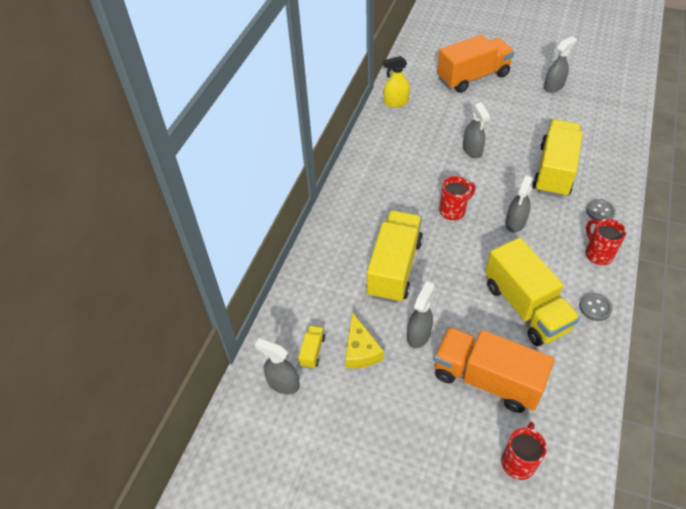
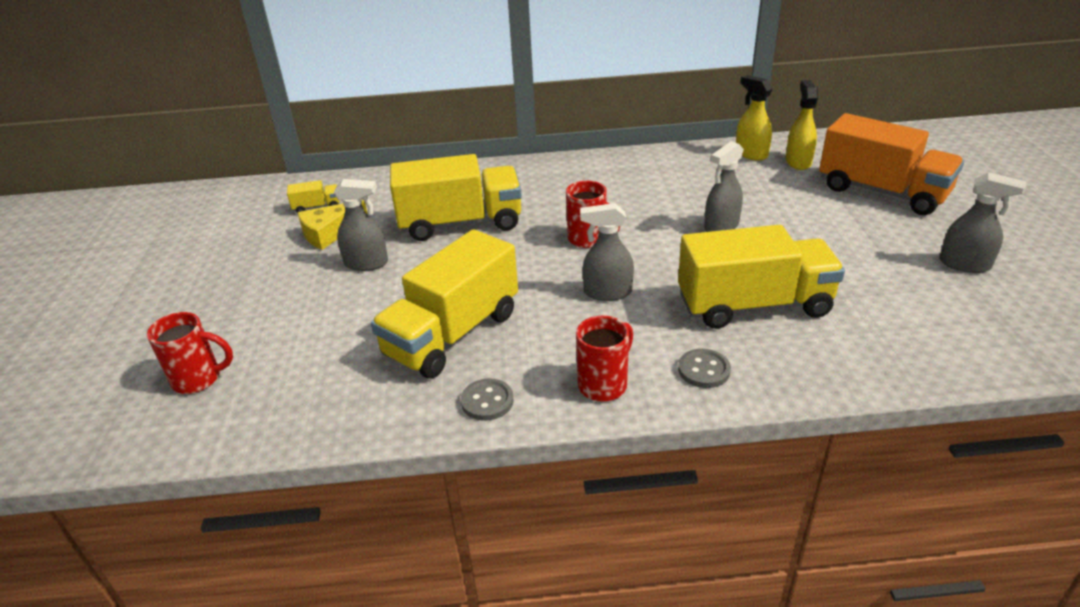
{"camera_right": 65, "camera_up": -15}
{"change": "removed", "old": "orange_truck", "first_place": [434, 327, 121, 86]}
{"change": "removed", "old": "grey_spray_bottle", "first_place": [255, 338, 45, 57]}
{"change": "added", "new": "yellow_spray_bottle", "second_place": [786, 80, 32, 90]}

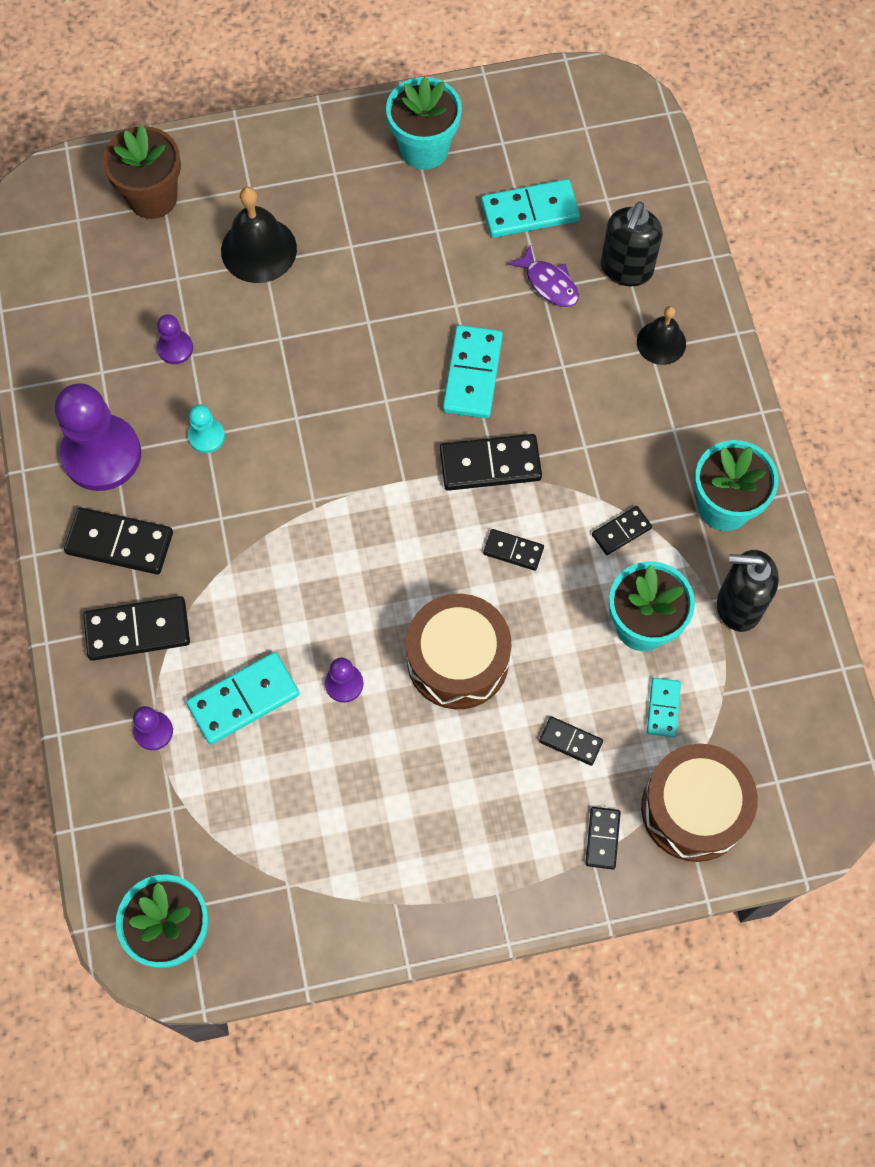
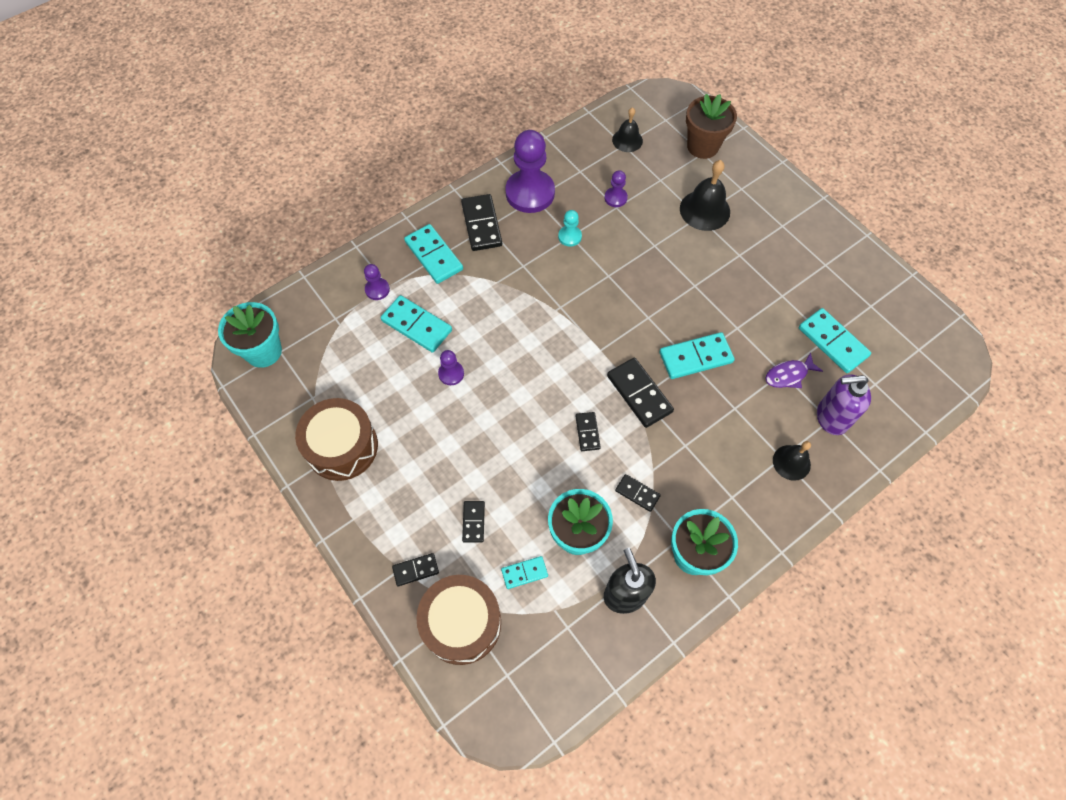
{"camera_right": 65, "camera_up": -5}
{"change": "removed", "old": "turquoise_flower_pot", "first_place": [386, 77, 76, 93]}
{"change": "recoloured", "old": "black_soap_dispenser", "new": "purple_soap_dispenser", "first_place": [601, 202, 62, 84], "second_place": [817, 374, 54, 61]}
{"change": "turned", "old": "purple_fish", "first_place": [508, 246, 71, 61], "second_place": [765, 352, 58, 36], "degrees": 45}
{"change": "moved", "old": "brown_drum", "first_place": [406, 594, 106, 115], "second_place": [295, 398, 83, 83]}
{"change": "recoloured", "old": "black_domino", "new": "turquoise_domino", "first_place": [83, 596, 107, 65], "second_place": [404, 224, 59, 60]}
{"change": "added", "new": "black_bell", "second_place": [612, 107, 31, 45]}

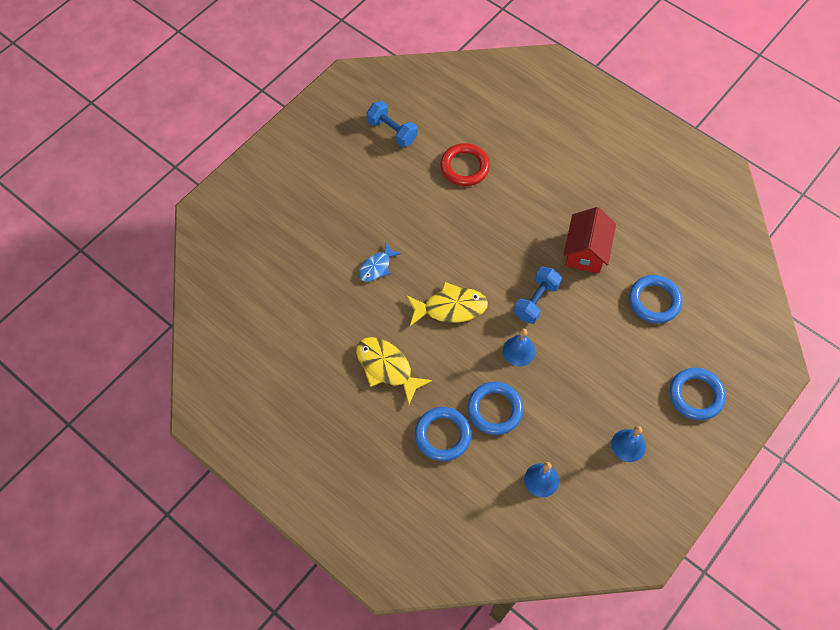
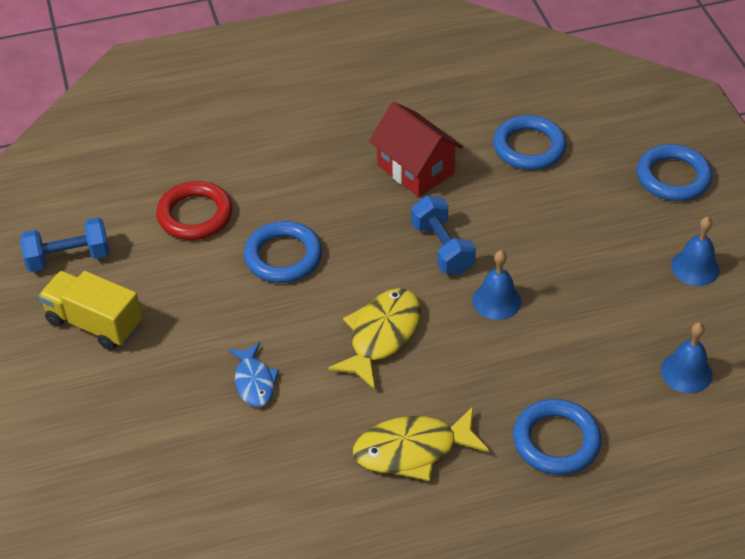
{"camera_right": -55, "camera_up": -15}
{"change": "moved", "old": "blue_ring", "first_place": [467, 382, 57, 53], "second_place": [244, 221, 78, 62]}
{"change": "added", "new": "yellow_truck", "second_place": [38, 271, 104, 79]}

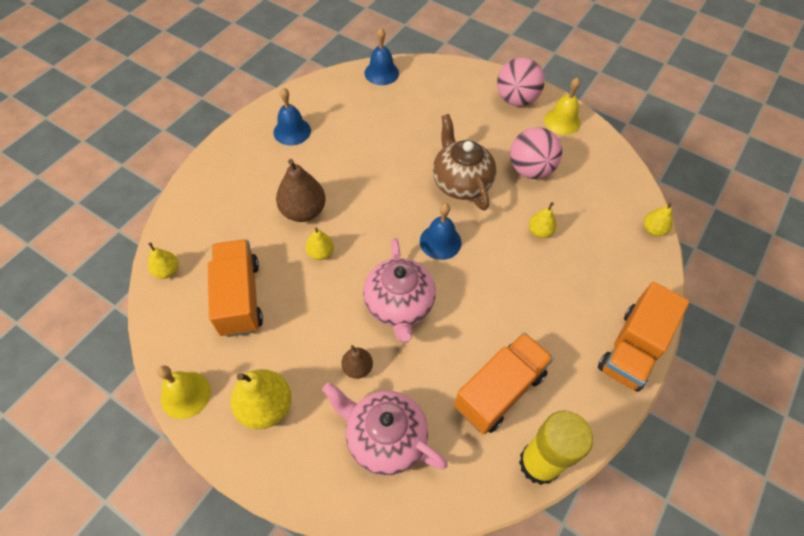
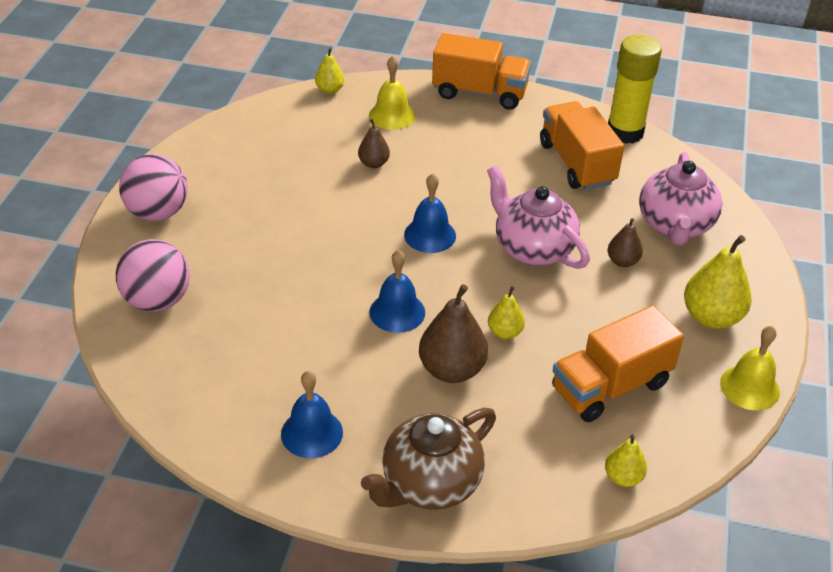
{"camera_right": -110, "camera_up": -15}
{"change": "moved", "old": "blue_bell", "first_place": [365, 28, 34, 57], "second_place": [369, 250, 56, 83]}
{"change": "moved", "old": "yellow_bell", "first_place": [544, 77, 37, 58], "second_place": [369, 56, 46, 74]}
{"change": "moved", "old": "brown_teapot", "first_place": [433, 114, 63, 97], "second_place": [361, 408, 135, 102]}
{"change": "moved", "old": "pink_ball", "first_place": [510, 127, 52, 52], "second_place": [116, 239, 74, 73]}
{"change": "recoloured", "old": "yellow_pear", "new": "brown_pear", "first_place": [529, 202, 28, 36], "second_place": [358, 119, 32, 49]}
{"change": "turned", "old": "pink_teapot", "first_place": [363, 238, 73, 105], "second_place": [487, 165, 103, 104], "degrees": -105}
{"change": "turned", "old": "orange_truck", "first_place": [454, 332, 100, 102], "second_place": [540, 101, 84, 89], "degrees": 45}

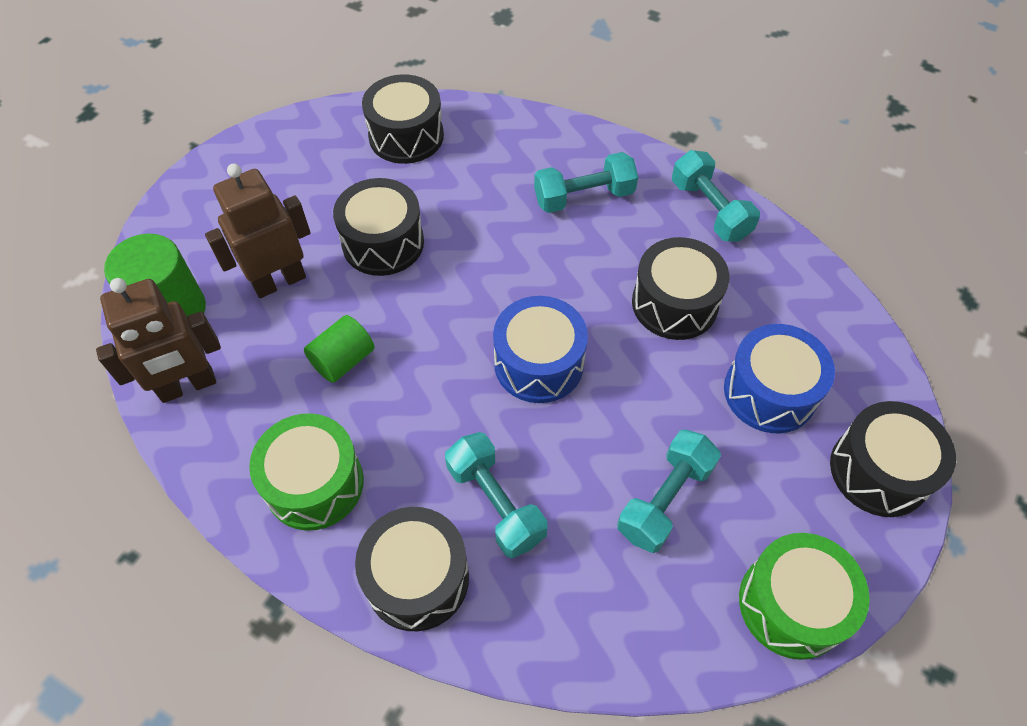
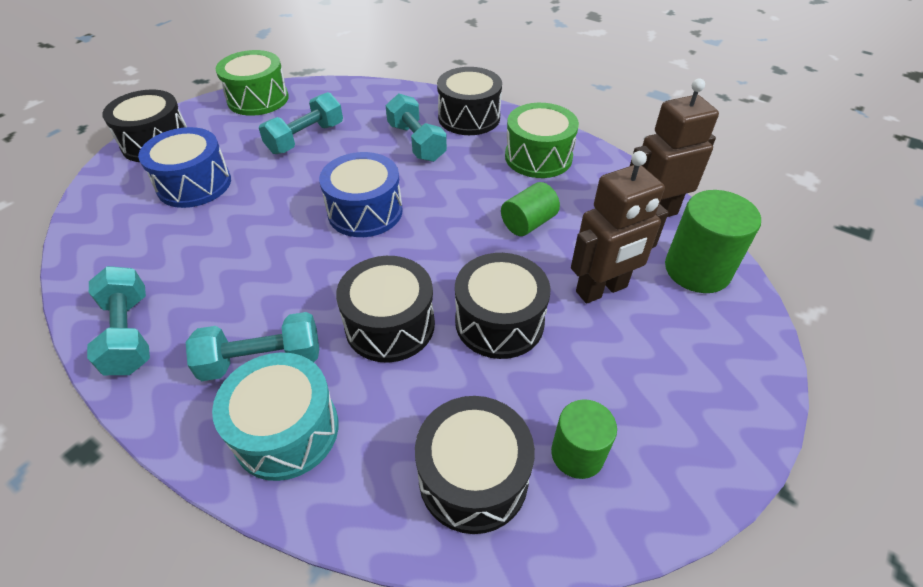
{"camera_right": -175, "camera_up": -10}
{"change": "moved", "old": "black_drum", "first_place": [632, 237, 97, 103], "second_place": [336, 256, 99, 107]}
{"change": "added", "new": "turquoise_drum", "second_place": [212, 352, 126, 129]}
{"change": "added", "new": "green_cylinder", "second_place": [551, 399, 66, 80]}

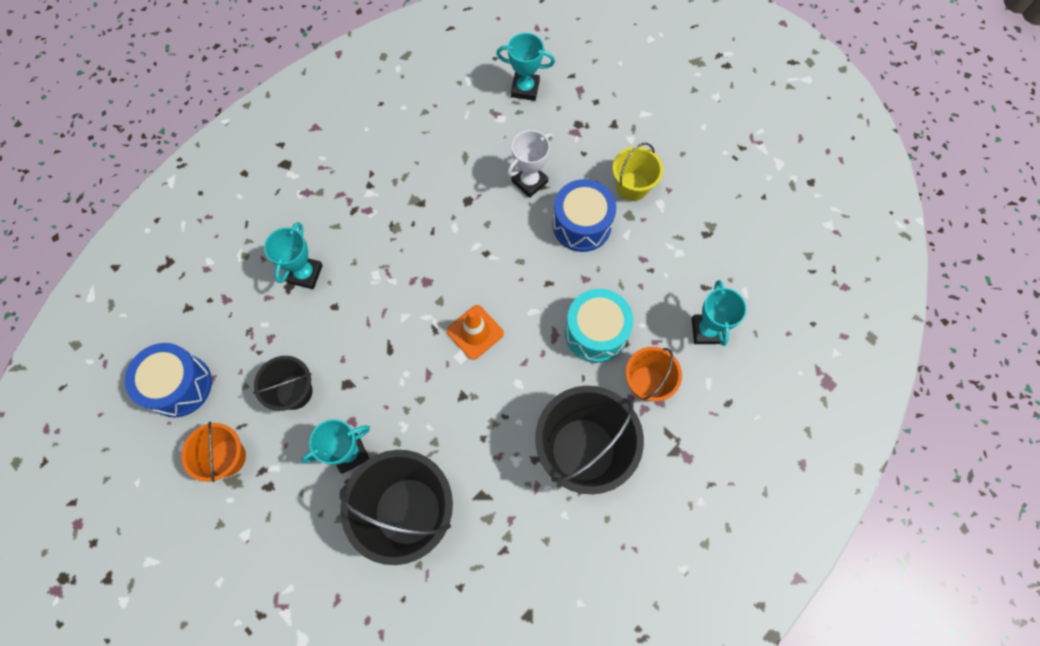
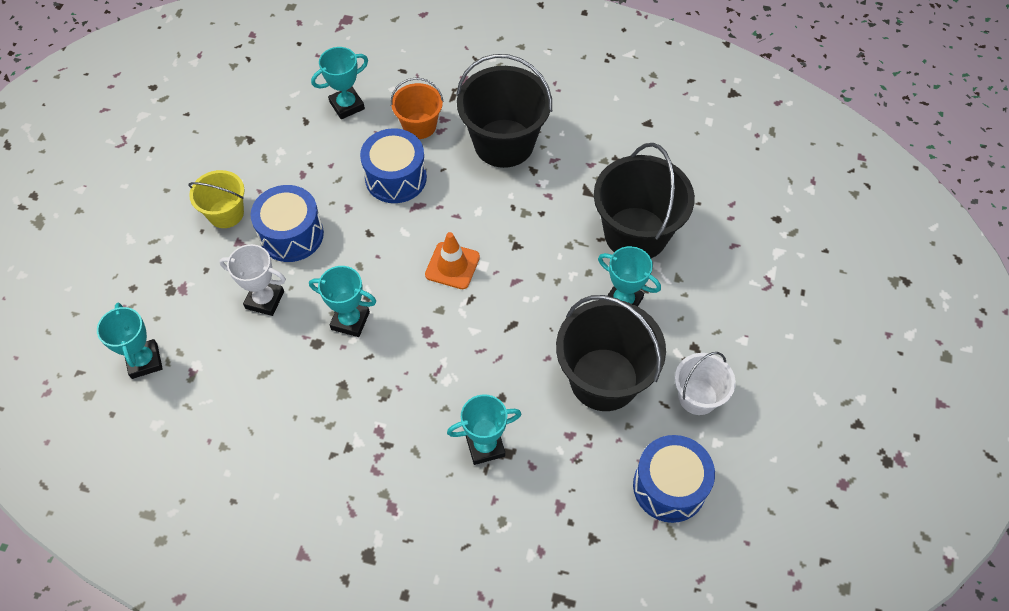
{"camera_right": -120, "camera_up": -10}
{"change": "recoloured", "old": "turquoise_drum", "new": "blue_drum", "first_place": [565, 289, 68, 74], "second_place": [360, 128, 67, 75]}
{"change": "resized", "old": "black_bucket", "first_place": [253, 356, 60, 55], "second_place": [556, 295, 110, 116], "factor": 1.78}
{"change": "recoloured", "old": "orange_bucket", "new": "white_bucket", "first_place": [181, 422, 65, 60], "second_place": [675, 352, 61, 63]}
{"change": "added", "new": "turquoise_trophy", "second_place": [309, 266, 67, 71]}

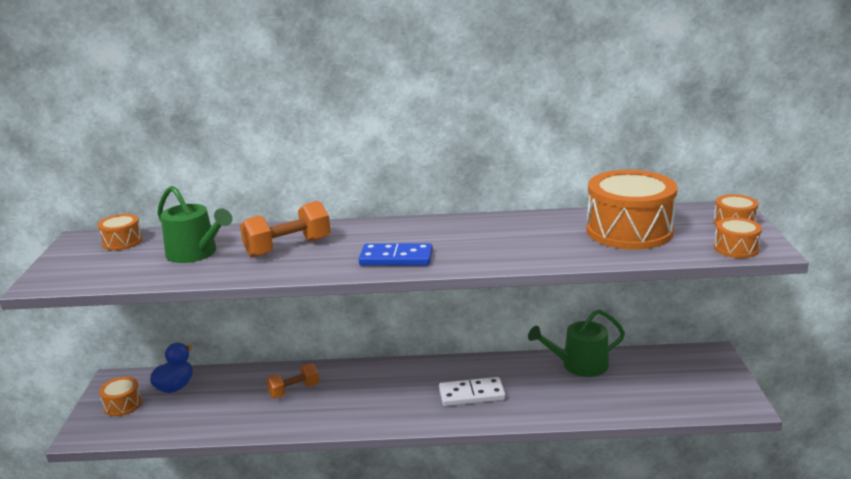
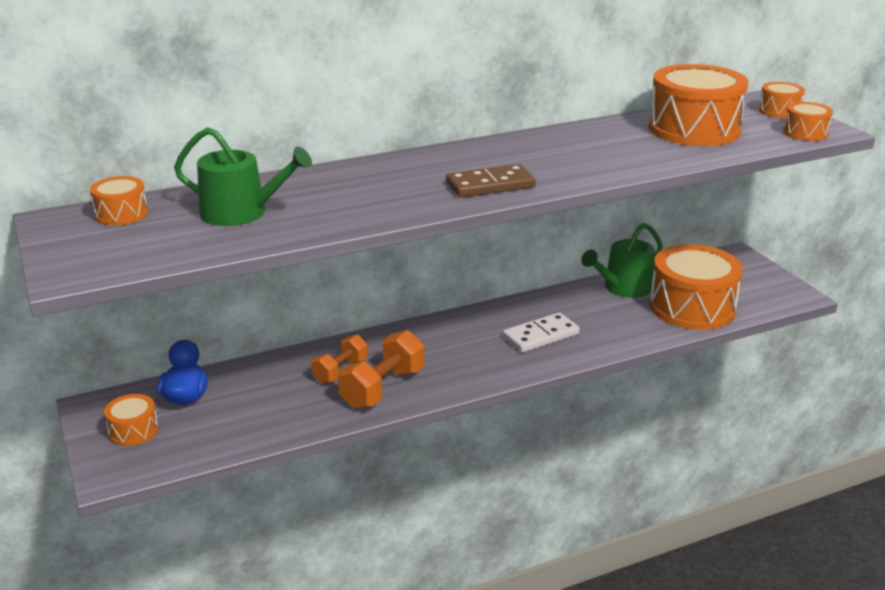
{"camera_right": -25, "camera_up": 5}
{"change": "moved", "old": "orange_dumbbell", "first_place": [240, 201, 91, 57], "second_place": [338, 330, 86, 79]}
{"change": "recoloured", "old": "blue_domino", "new": "brown_domino", "first_place": [359, 243, 74, 23], "second_place": [446, 164, 90, 33]}
{"change": "added", "new": "orange_drum", "second_place": [649, 244, 94, 86]}

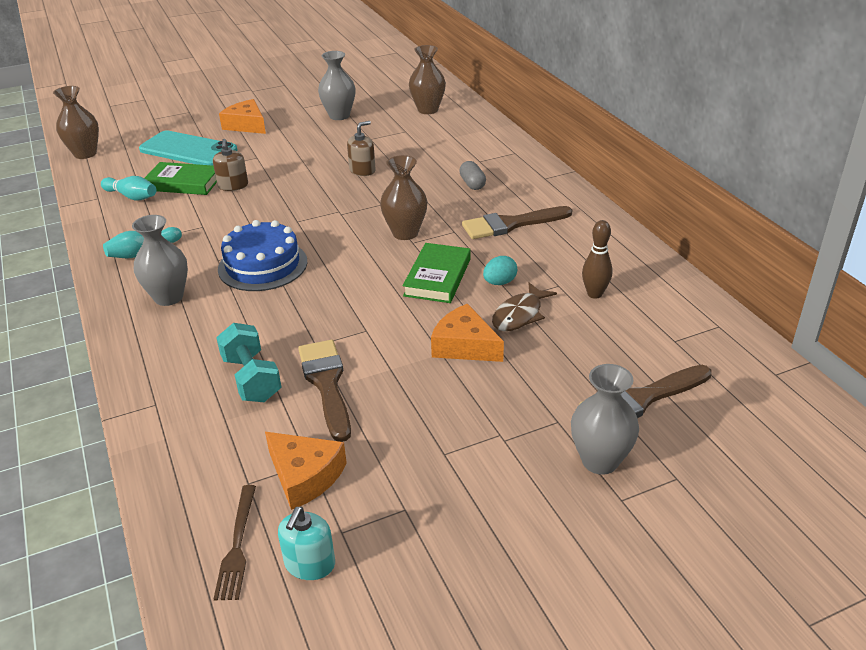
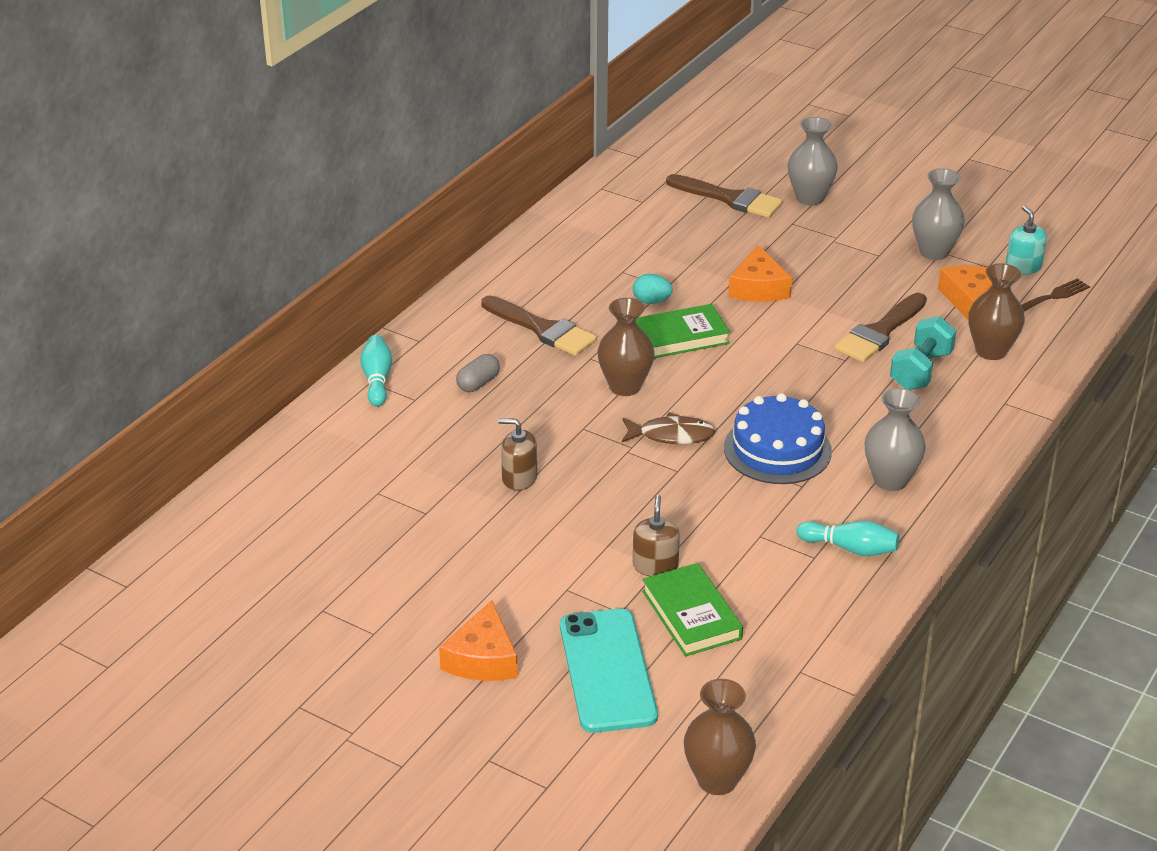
{"camera_right": -125, "camera_up": 0}
{"change": "moved", "old": "brown_vase", "first_place": [409, 45, 37, 69], "second_place": [968, 263, 57, 97]}
{"change": "moved", "old": "grey_vase", "first_place": [318, 51, 38, 69], "second_place": [912, 168, 53, 92]}
{"change": "turned", "old": "brown_soap_dispenser", "first_place": [213, 139, 35, 52], "second_place": [633, 495, 47, 81], "degrees": -45}
{"change": "moved", "old": "turquoise_bowling_pin", "first_place": [101, 176, 55, 25], "second_place": [360, 335, 32, 72]}
{"change": "removed", "old": "brown_bowling_pin", "first_place": [582, 220, 30, 79]}
{"change": "moved", "old": "brown_fish", "first_place": [492, 282, 65, 49], "second_place": [622, 412, 93, 32]}
{"change": "turned", "old": "turquoise_soap_dispenser", "first_place": [278, 507, 57, 73], "second_place": [1005, 206, 42, 69], "degrees": -90}

